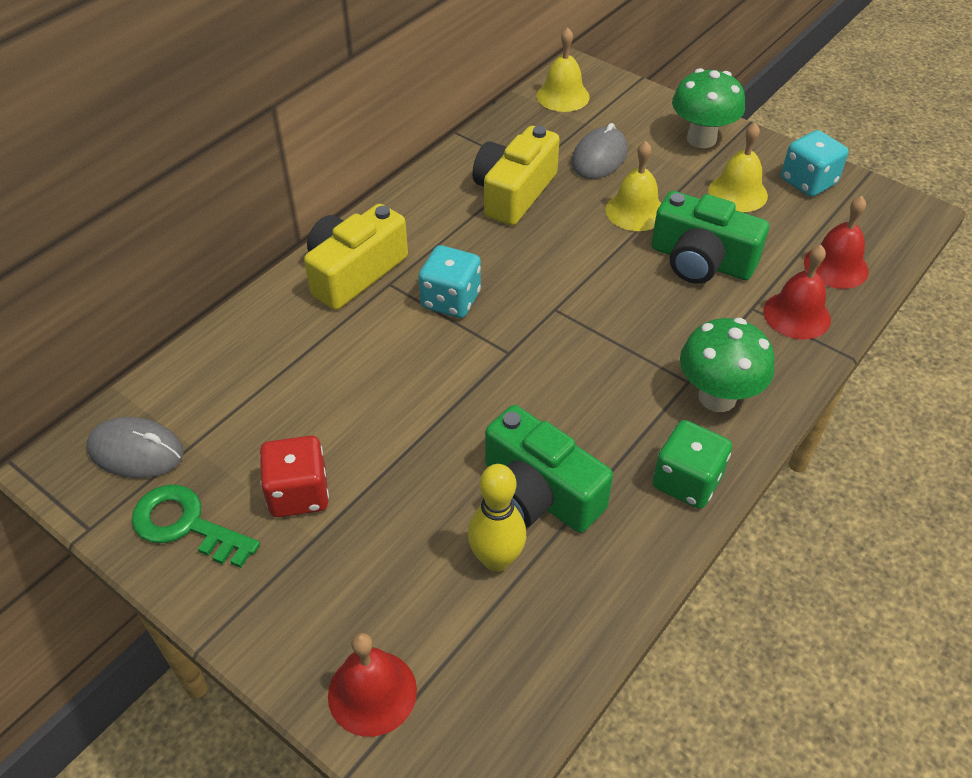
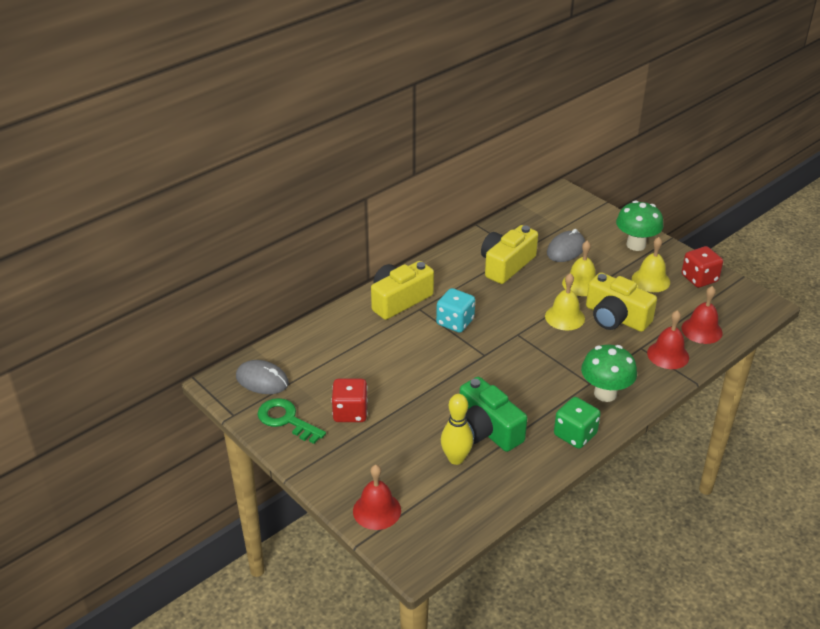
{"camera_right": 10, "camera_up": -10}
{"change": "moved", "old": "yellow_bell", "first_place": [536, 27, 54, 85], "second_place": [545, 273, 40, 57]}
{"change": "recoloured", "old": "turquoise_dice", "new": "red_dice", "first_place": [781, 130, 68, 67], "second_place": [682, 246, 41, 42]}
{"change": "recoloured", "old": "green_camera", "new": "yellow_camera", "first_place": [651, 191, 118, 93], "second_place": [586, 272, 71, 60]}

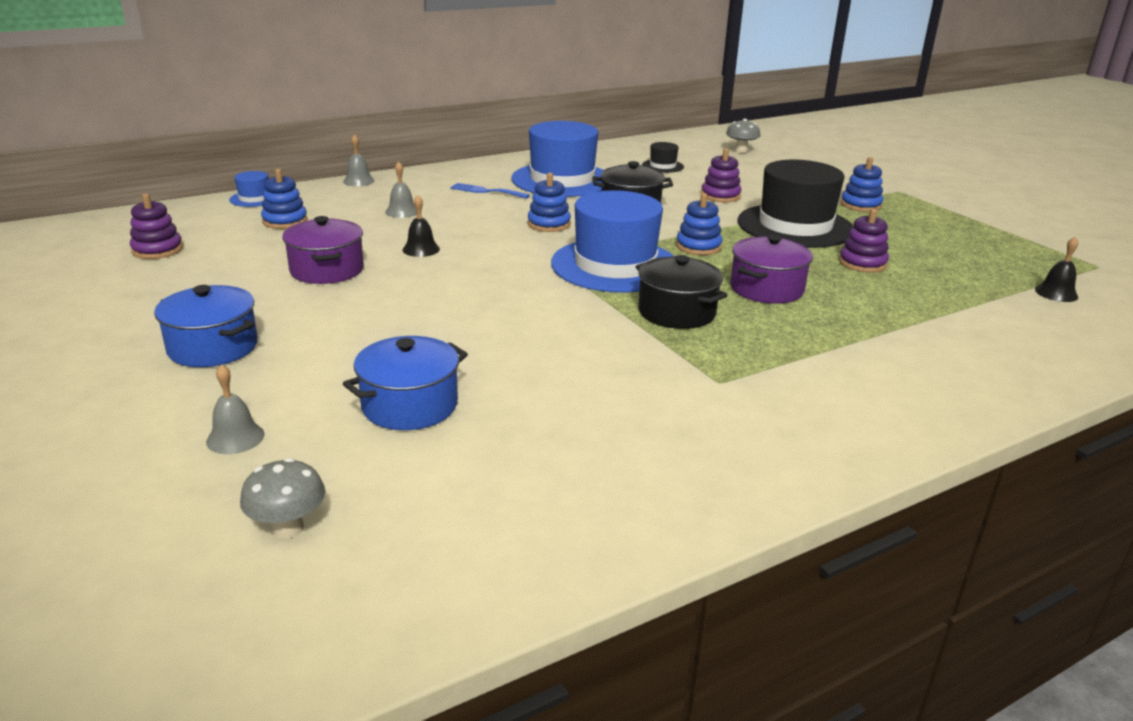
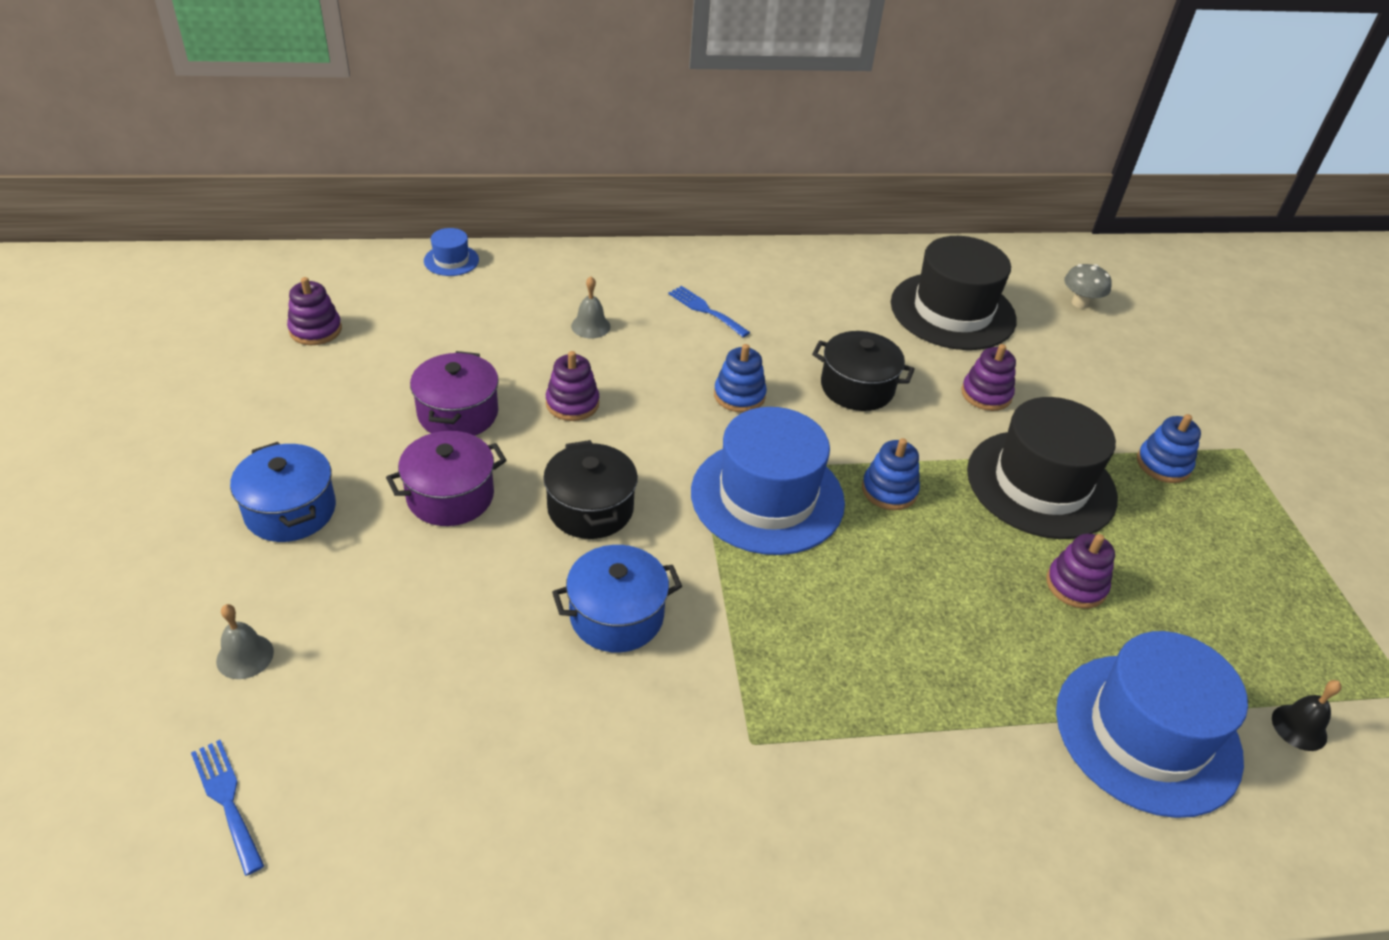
{"camera_right": 20, "camera_up": 15}
{"change": "moved", "old": "blue_hat", "first_place": [511, 121, 92, 76], "second_place": [1056, 631, 192, 187]}
{"change": "removed", "old": "grey_bell", "first_place": [343, 134, 31, 52]}
{"change": "resized", "old": "black_hat", "first_place": [642, 142, 42, 31], "second_place": [891, 236, 126, 114], "factor": 2.31}
{"change": "removed", "old": "blue_stacking_toy", "first_place": [261, 169, 47, 60]}
{"change": "replaced", "old": "black_bell", "new": "purple_stacking_toy", "first_place": [402, 195, 38, 62], "second_place": [546, 351, 53, 70]}
{"change": "moved", "old": "purple_pot", "first_place": [730, 235, 83, 69], "second_place": [386, 431, 121, 95]}
{"change": "moved", "old": "black_pot", "first_place": [635, 255, 93, 74], "second_place": [543, 440, 95, 99]}
{"change": "moved", "old": "blue_pot", "first_place": [343, 336, 125, 94], "second_place": [552, 545, 130, 107]}
{"change": "replaced", "old": "grey_mushroom", "new": "blue_fork", "first_place": [240, 458, 85, 80], "second_place": [191, 740, 73, 136]}

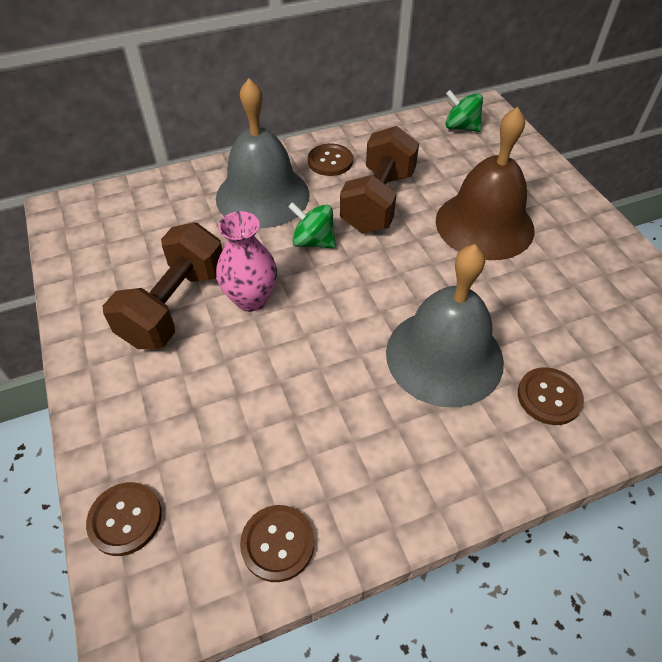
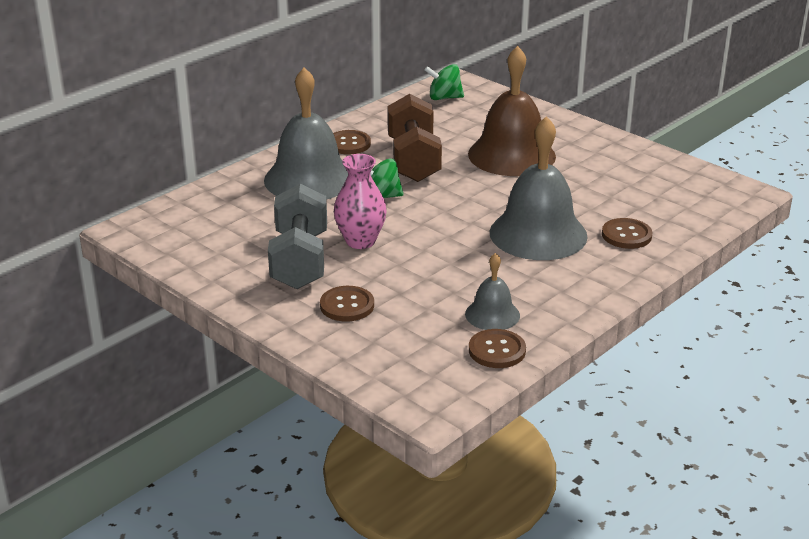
{"camera_right": -25, "camera_up": -20}
{"change": "recoloured", "old": "brown_dumbbell", "new": "grey_dumbbell", "first_place": [103, 223, 120, 126], "second_place": [268, 184, 59, 105]}
{"change": "moved", "old": "brown_button", "first_place": [86, 482, 76, 74], "second_place": [320, 286, 54, 35]}
{"change": "added", "new": "grey_bell", "second_place": [465, 253, 55, 77]}

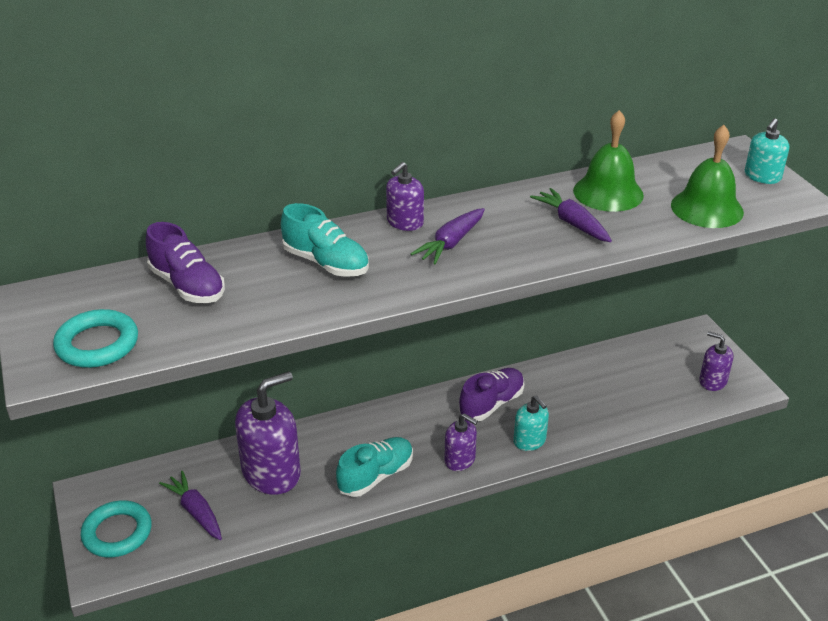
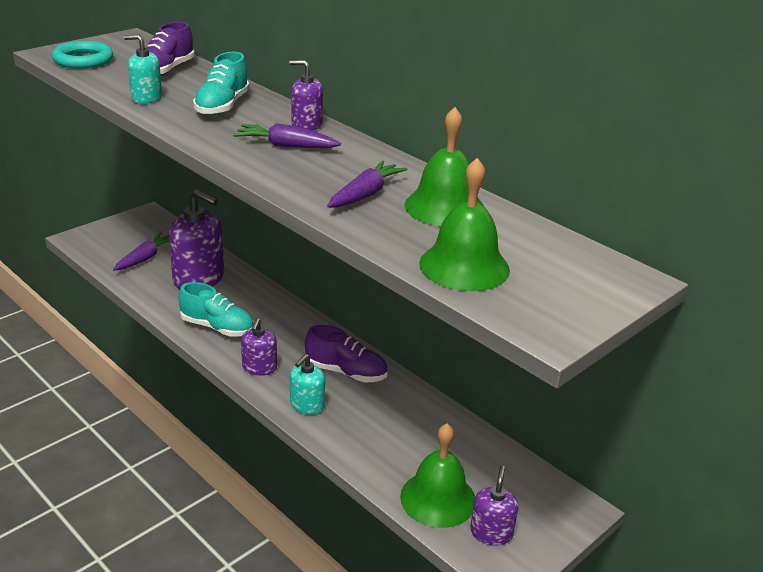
{"camera_right": 65, "camera_up": -5}
{"change": "moved", "old": "turquoise_soap_dispenser", "first_place": [745, 118, 44, 66], "second_place": [124, 35, 38, 69]}
{"change": "removed", "old": "turquoise_ring", "first_place": [81, 500, 71, 57]}
{"change": "added", "new": "green_bell", "second_place": [400, 423, 75, 105]}

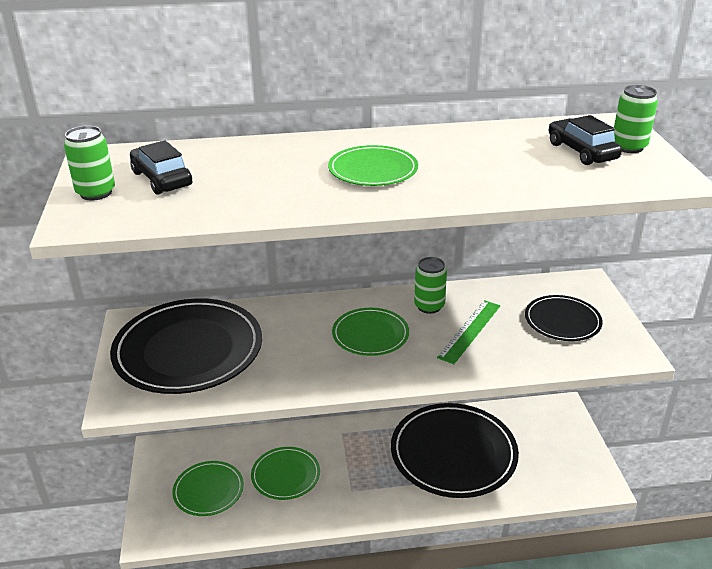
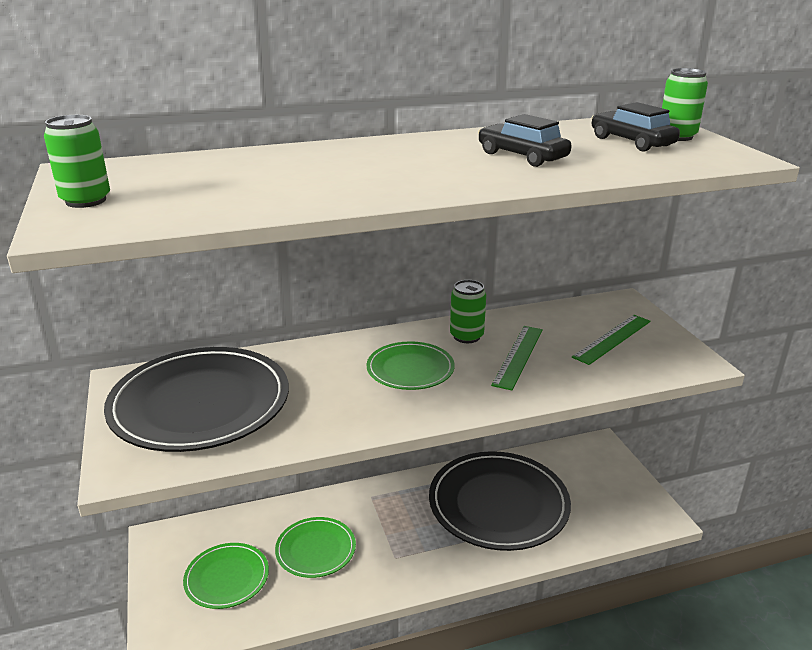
{"camera_right": -10, "camera_up": -5}
{"change": "moved", "old": "black_car", "first_place": [130, 140, 62, 55], "second_place": [478, 114, 93, 53]}
{"change": "removed", "old": "green_plate", "first_place": [328, 145, 90, 41]}
{"change": "replaced", "old": "black_plate", "new": "green_ruler", "first_place": [525, 295, 78, 46], "second_place": [572, 315, 79, 50]}

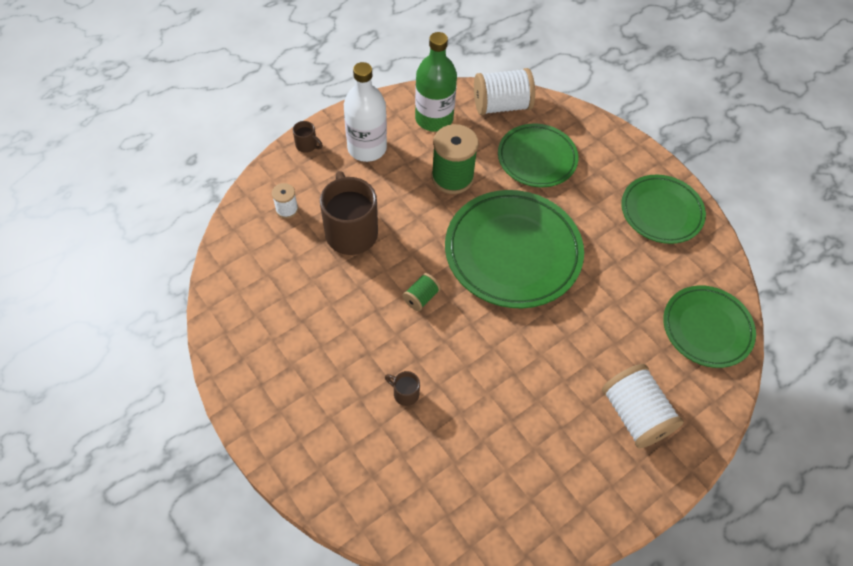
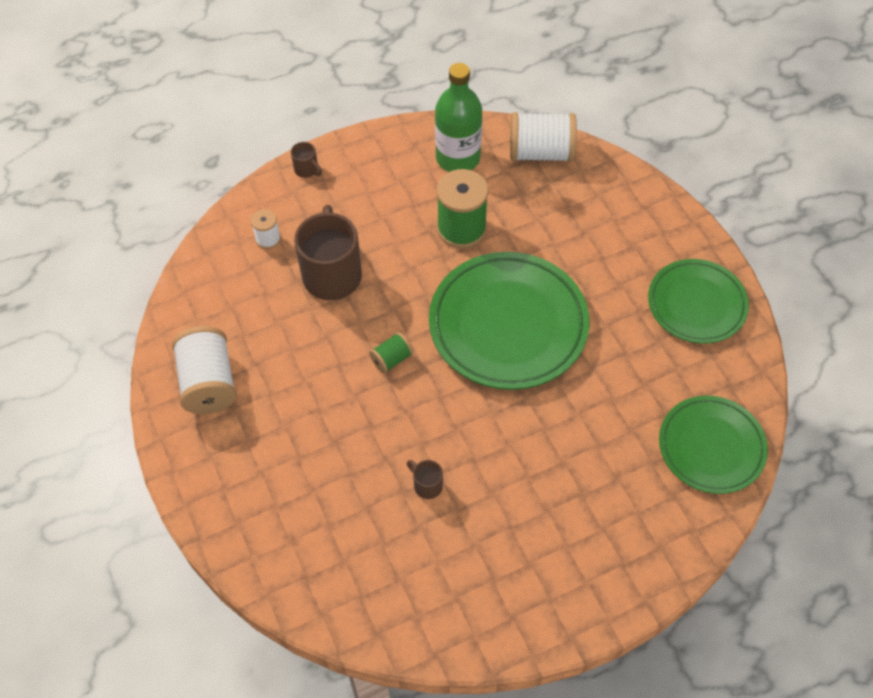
{"camera_right": 15, "camera_up": 0}
{"change": "removed", "old": "white_bottle", "first_place": [344, 62, 43, 100]}
{"change": "removed", "old": "green_plate", "first_place": [498, 124, 80, 63]}
{"change": "moved", "old": "white_spool", "first_place": [602, 364, 81, 84], "second_place": [172, 326, 64, 88]}
{"change": "moved", "old": "brown_mug", "first_place": [385, 371, 35, 35], "second_place": [407, 460, 36, 39]}

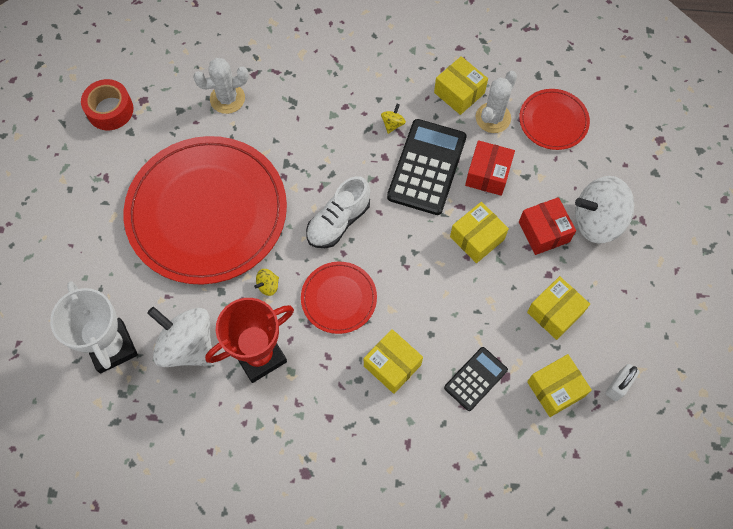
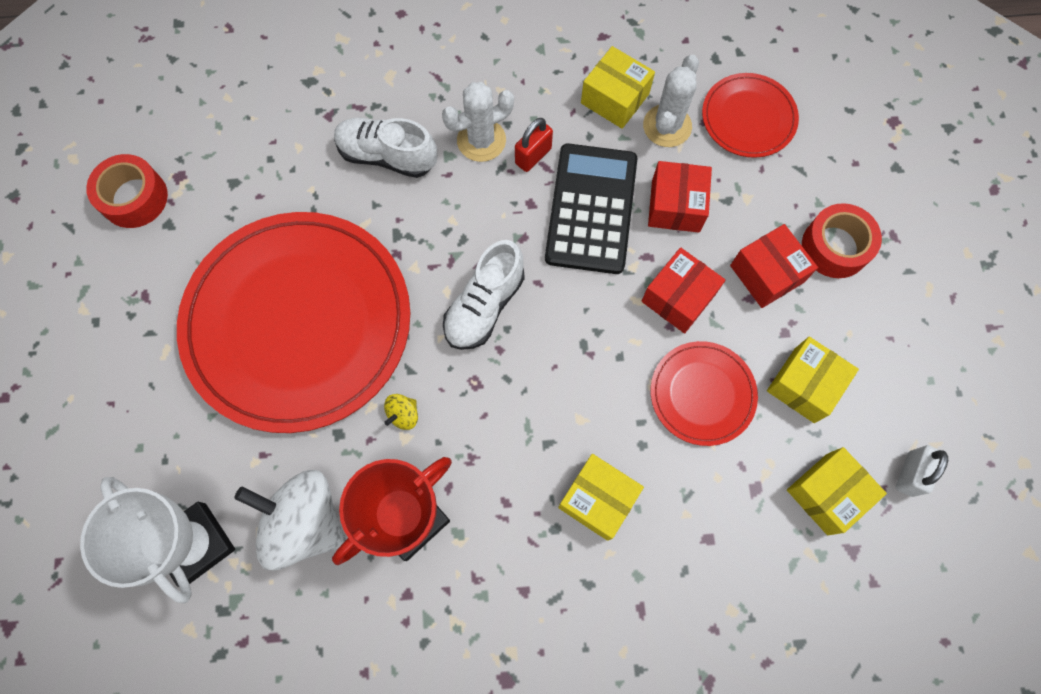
{"camera_right": -10, "camera_up": 5}
{"change": "moved", "old": "white_cactus", "first_place": [193, 58, 56, 56], "second_place": [442, 82, 72, 80]}
{"change": "replaced", "old": "yellow_spinning_top", "new": "red_padlock", "first_place": [381, 104, 25, 30], "second_place": [515, 118, 38, 54]}
{"change": "replaced", "old": "white_spinning_top", "new": "red_tape", "first_place": [575, 176, 59, 67], "second_place": [802, 203, 80, 75]}
{"change": "recoloured", "old": "yellow_box", "new": "red_box", "first_place": [450, 202, 59, 61], "second_place": [642, 247, 83, 86]}
{"change": "moved", "old": "red_plate", "first_place": [301, 262, 76, 72], "second_place": [650, 341, 108, 105]}
{"change": "removed", "old": "black_calculator", "first_place": [444, 347, 64, 64]}
{"change": "added", "new": "white_shoe", "second_place": [334, 118, 103, 60]}

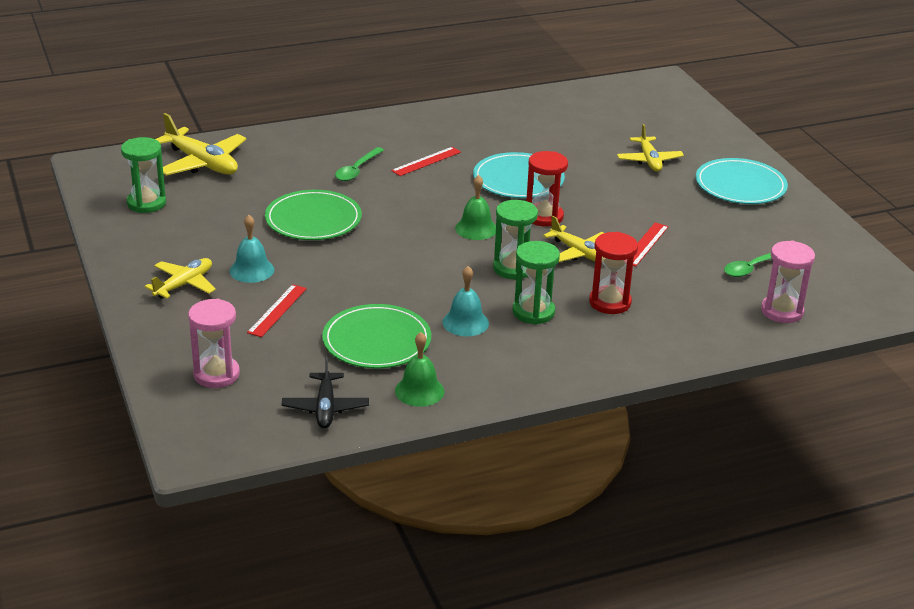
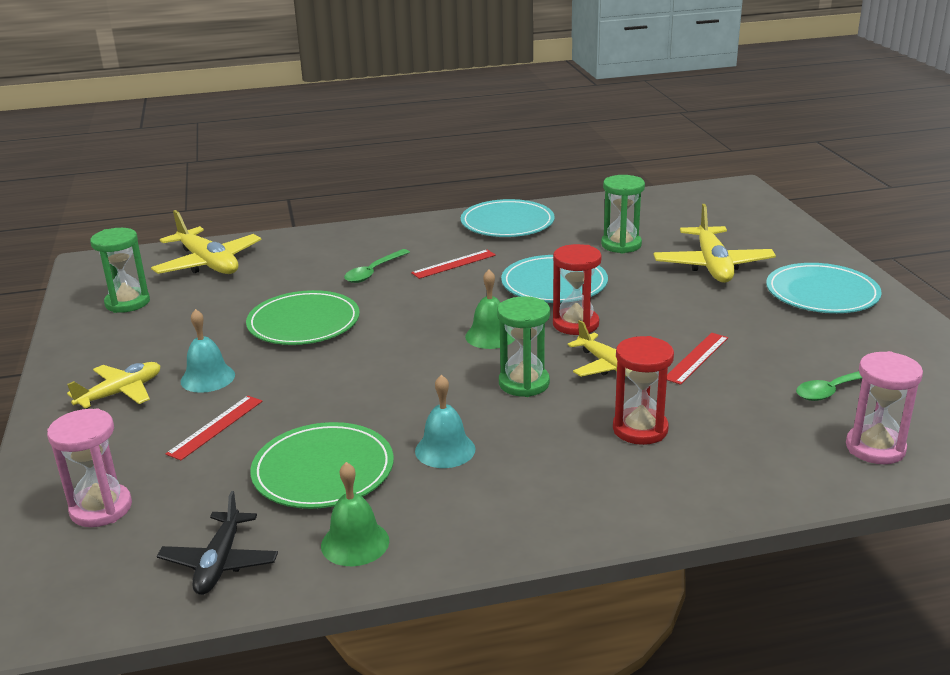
{"camera_right": 10, "camera_up": -5}
{"change": "resized", "old": "yellow_plane", "first_place": [617, 124, 67, 48], "second_place": [653, 204, 123, 79], "factor": 1.53}
{"change": "moved", "old": "green_hourglass", "first_place": [513, 241, 47, 84], "second_place": [601, 175, 44, 78]}
{"change": "added", "new": "turquoise_plate", "second_place": [461, 199, 94, 38]}

